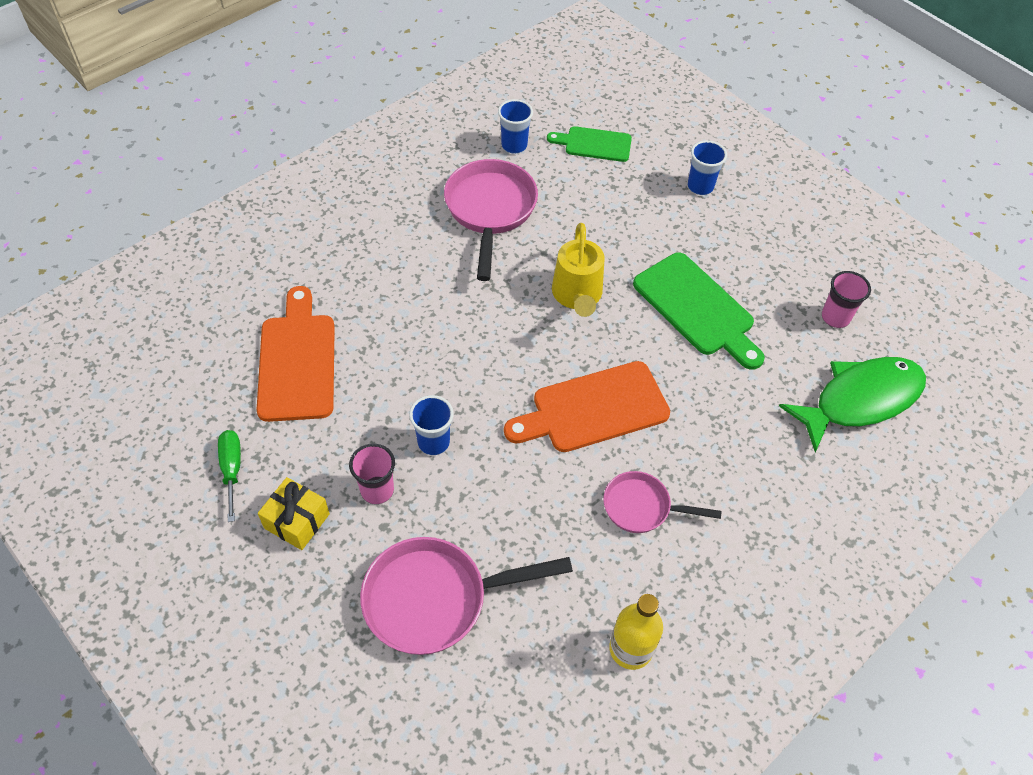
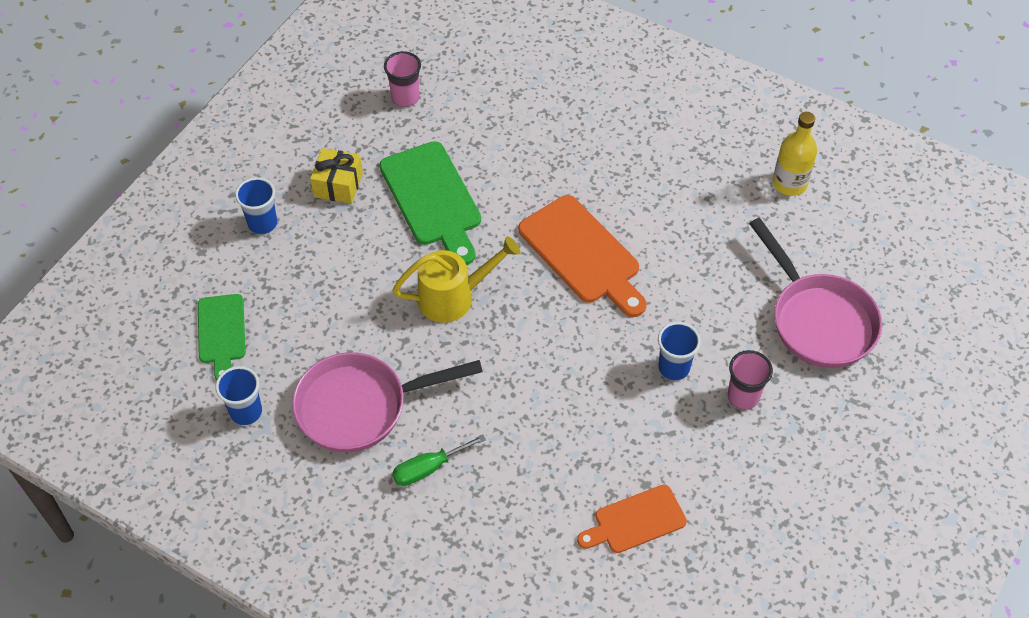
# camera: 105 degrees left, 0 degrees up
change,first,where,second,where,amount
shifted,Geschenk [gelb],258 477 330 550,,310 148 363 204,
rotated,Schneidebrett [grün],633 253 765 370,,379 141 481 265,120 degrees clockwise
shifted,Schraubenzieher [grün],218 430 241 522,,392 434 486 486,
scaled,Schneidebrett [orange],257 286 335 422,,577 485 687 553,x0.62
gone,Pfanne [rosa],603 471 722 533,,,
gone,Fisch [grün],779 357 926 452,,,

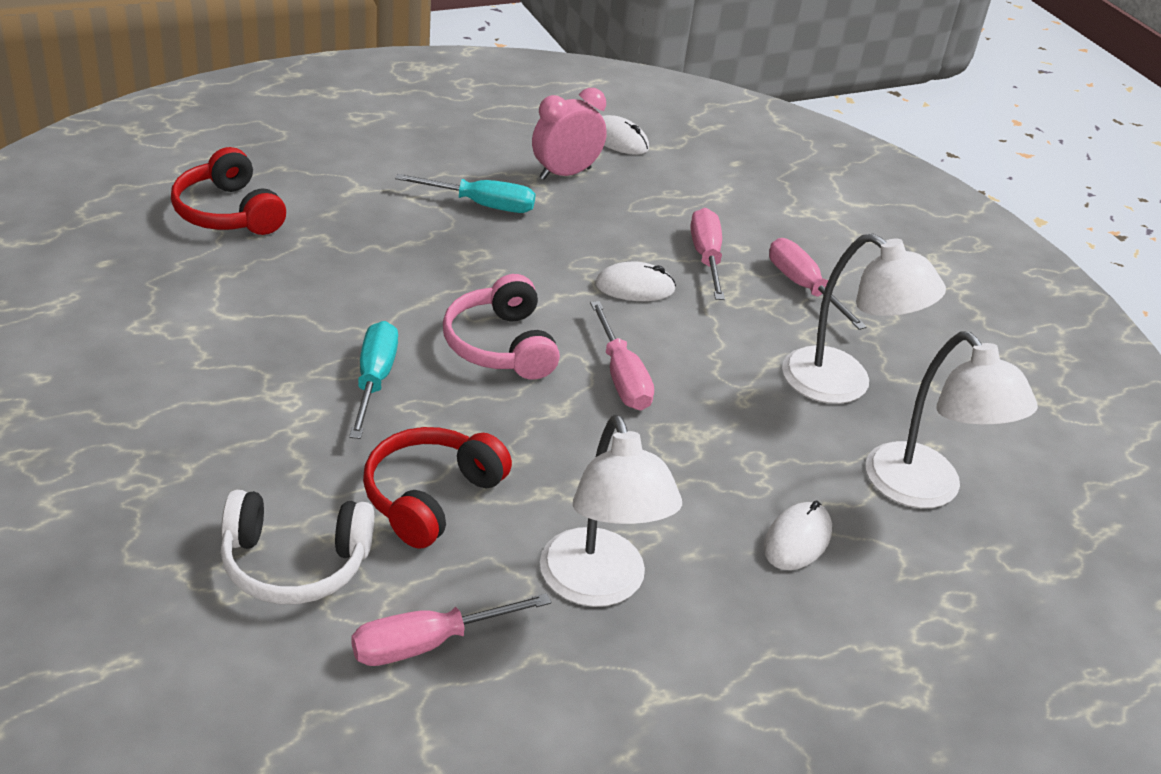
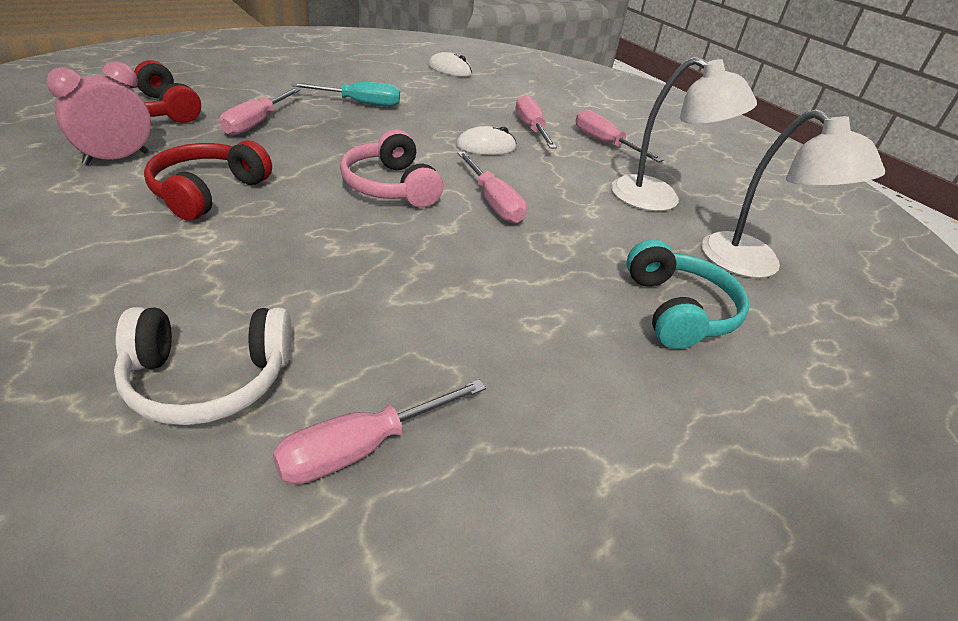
# camera: 10 degrees left, 0 degrees up
change,first,where,second,where,amount
shifted,Wecker [rosa],532 88 607 180,,46 61 151 165,
shifted,Kopfhörer [rot],363 427 512 549,,144 140 272 221,
new,,,Schraubenzieher [rosa],220 88 301 136,
swapped,Computermaus [weiß],764 501 832 570,Kopfhörer [türkis],627 239 749 349,
gone,Schraubenzieher [türkis],349 321 398 439,,,
gone,Lampe [weiß],540 415 682 607,,,

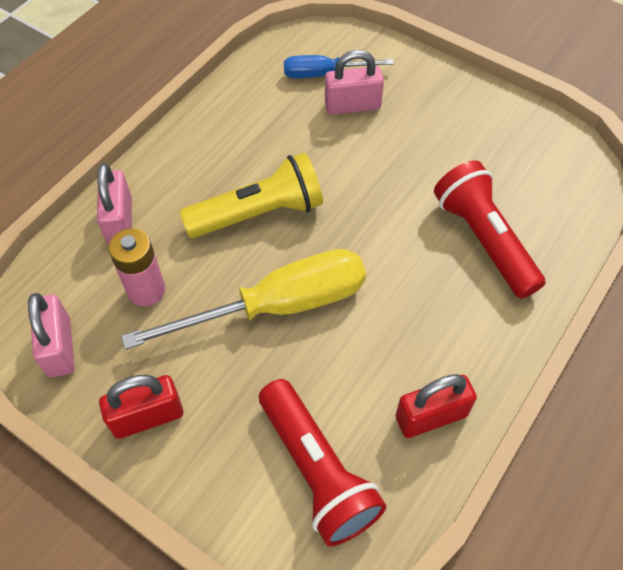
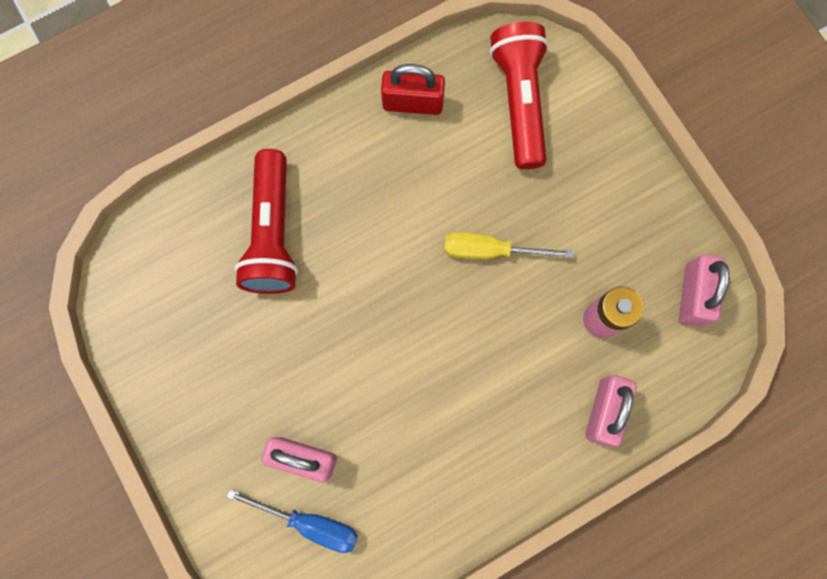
# camera: 155 degrees left, 20 degrees up
change,first,where,second,where,amount
scaled,Schraubenzieher [gelb],121 249 366 350,,444 232 574 259,x0.55
gone,Vorhängeschloss [rot],99 375 183 439,,,
gone,Taschenlampe [gelb],179 152 323 238,,,

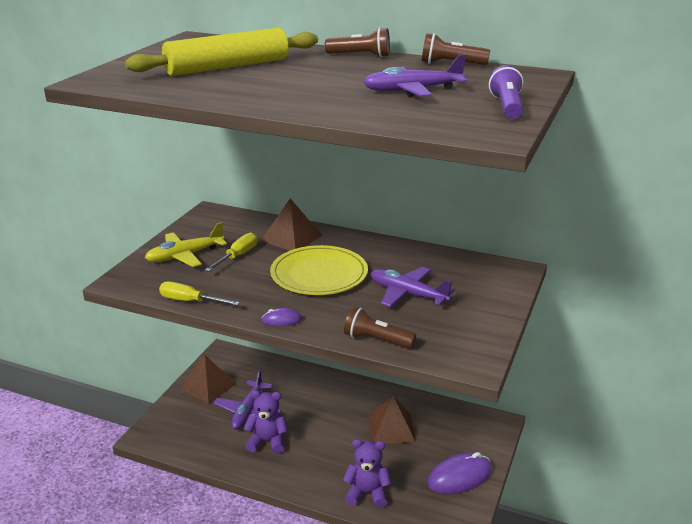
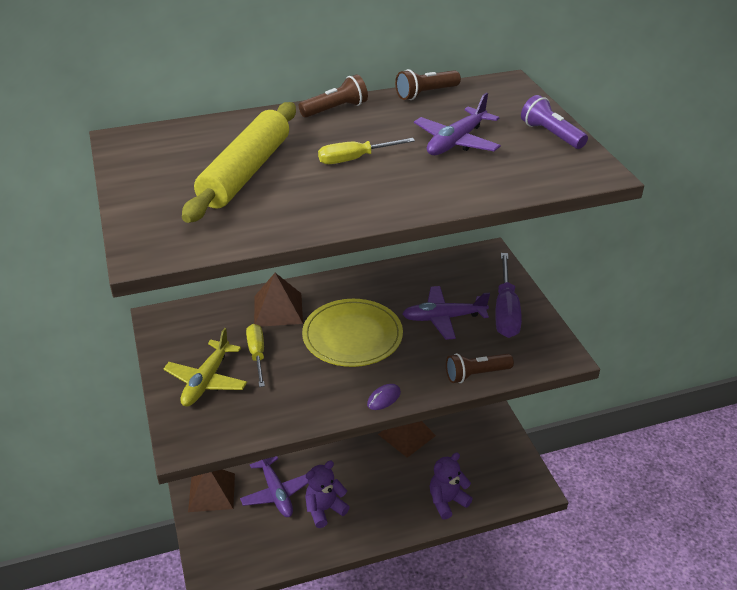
# camera: 40 degrees left, 10 degrees up
change,first,where,second,where,amount
shifted,Schraubenzieher [gelb],159 282 240 306,,318 138 415 164,
new,,,Schraubenzieher [lila],495 253 522 338,
gone,Computermaus [lila],427 452 492 494,,,

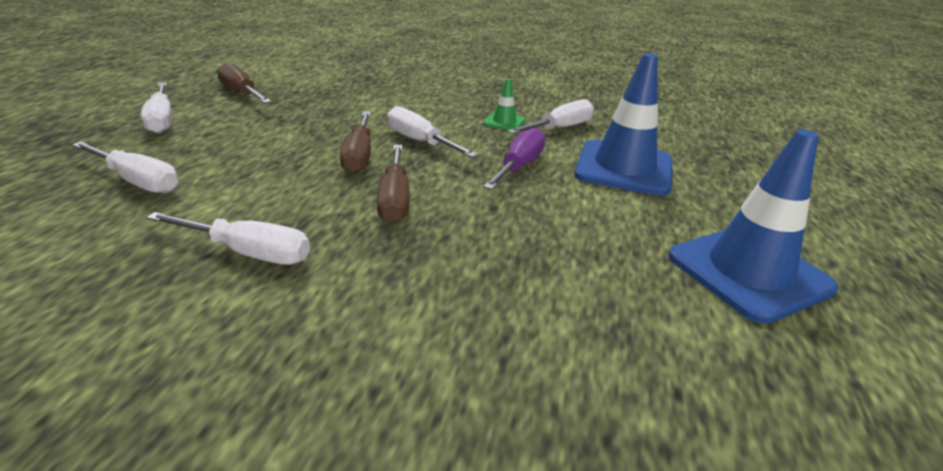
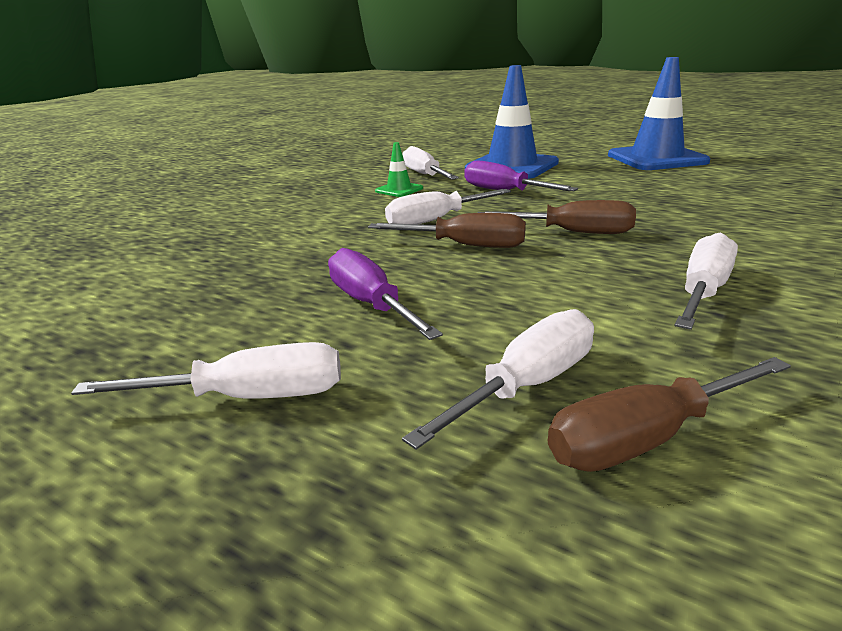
# camera: 70 degrees left, 5 degrees down
change,first,where,second,where,amount
new,,,Schraubenzieher [lila],328 248 443 340,
shifted,Schraubenzieher [braun],217 63 272 103,,548 357 791 472,

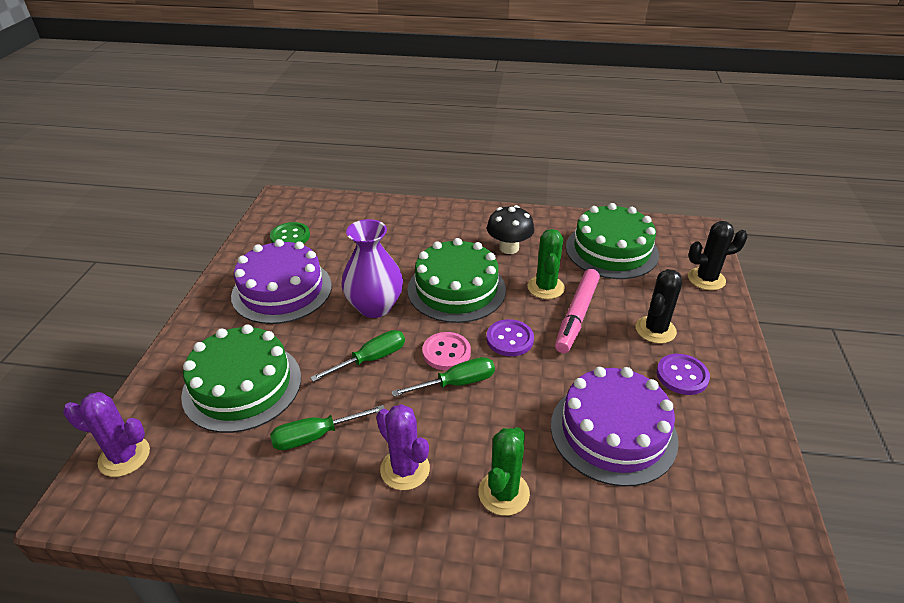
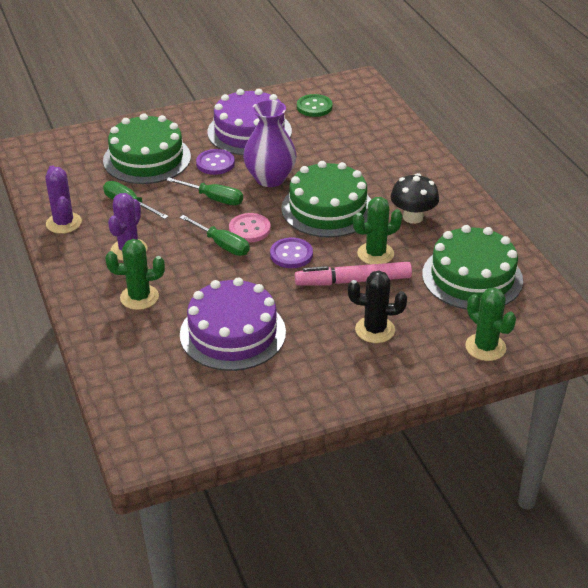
# camera: 60 degrees right, 0 degrees up
change,first,where,second,where,amount
shifted,Kaktus [lila],63 392 150 477,,45 166 82 234,
shifted,Knopf [lila],657 354 710 395,,196 149 235 175,
repainted,Kaktus [schwarz],688 221 748 290,Kaktus [grün],465 287 516 361,

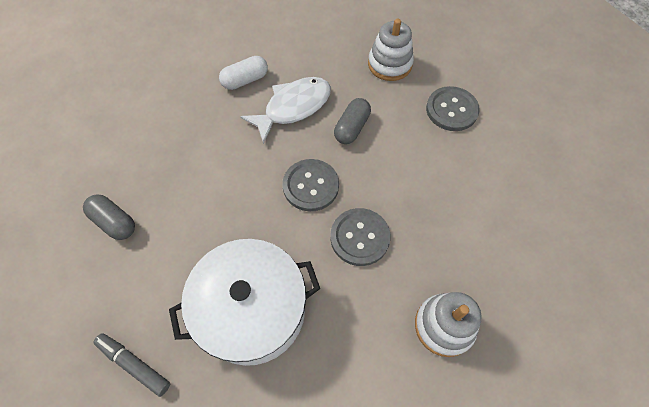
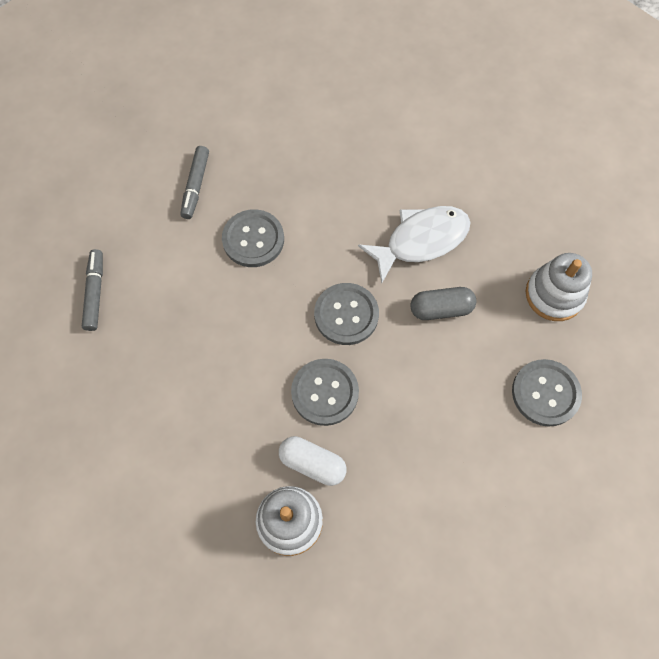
# camera: 55 degrees right, 5 degrees up
change,first,where,second,where,amount
swapped,Kapsel [grau],83 194 135 240,Filzstift [grau],180 146 209 219,
new,,,Knopf [grau],222 209 284 267,
shifted,Kapsel [weiß],219 56 268 90,,279 436 347 486,
rotated,Fisch [weiß],240 77 331 144,,358 206 471 283,45 degrees counterclockwise
gone,Kochtopf [weiß],169 239 320 366,,,

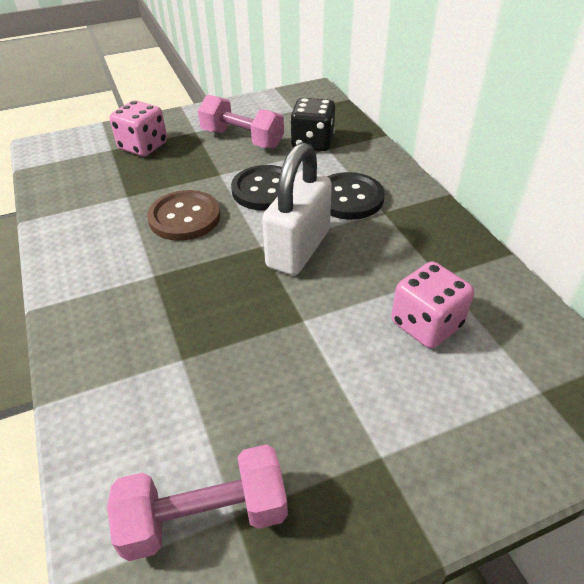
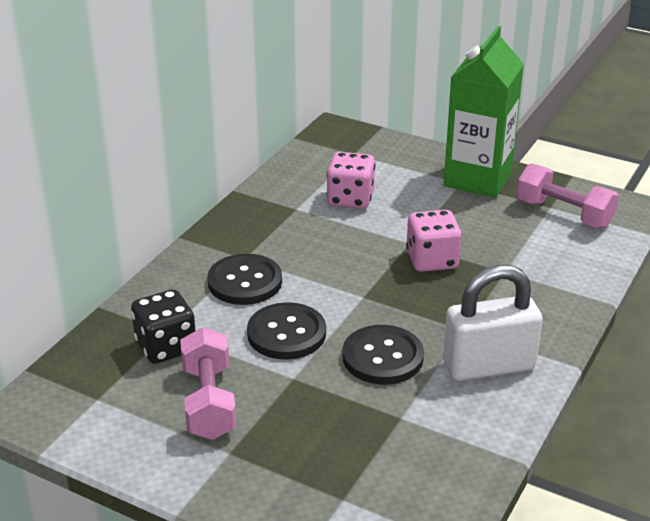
# camera: 130 degrees left, 10 degrees down
change,first,where,second,where,amount
repainted,Knopf [braun],147 190 220 241,Knopf [schwarz],342 325 424 385,
shifted,Spielwürfel [rosa],110 100 167 156,,406 210 462 272,
shifted,Vorhängeschloss [weiß],262 142 332 275,,443 265 543 381,
new,,,Getränkekarton [grün],444 26 524 198,

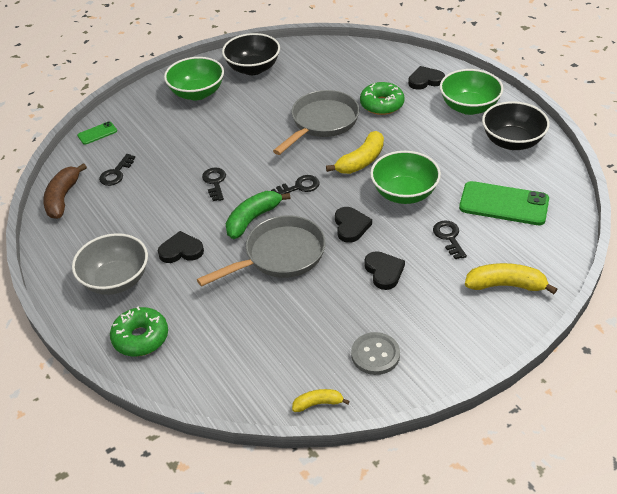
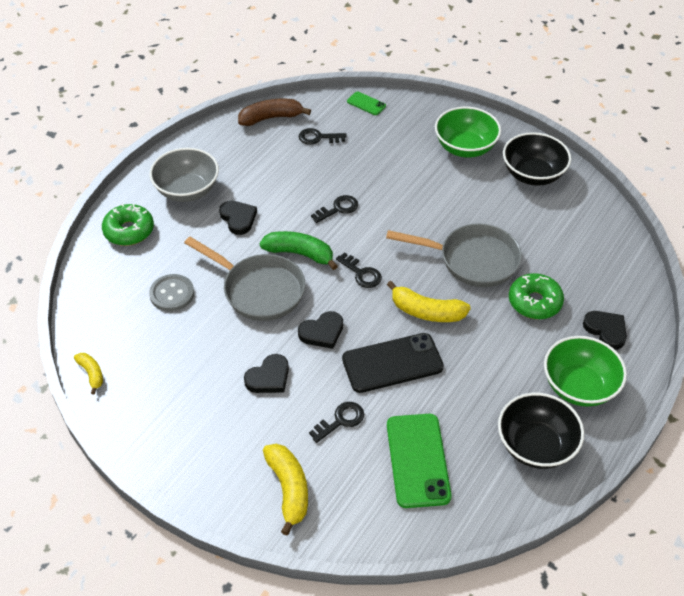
# camera: 65 degrees right, 5 degrees up
change,first,where,second,where,amount
shifted,Knopf [grau],351 332 400 375,,149 274 194 311,
swapped,Schüssel [grün],370 151 441 204,Handy [schwarz],342 333 444 393,

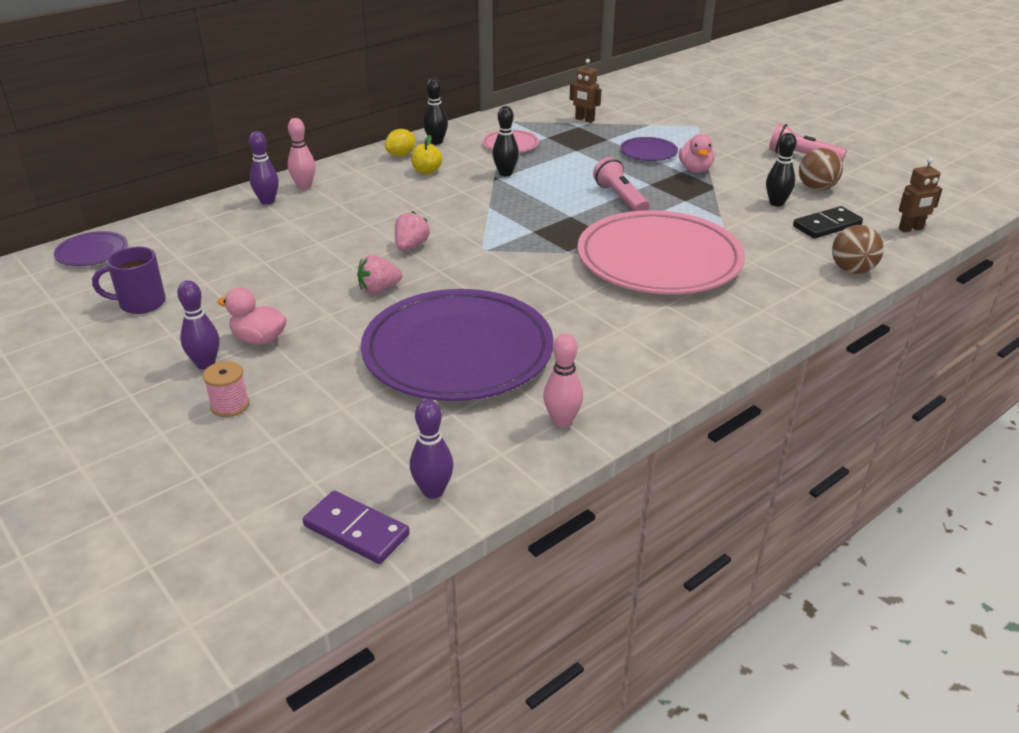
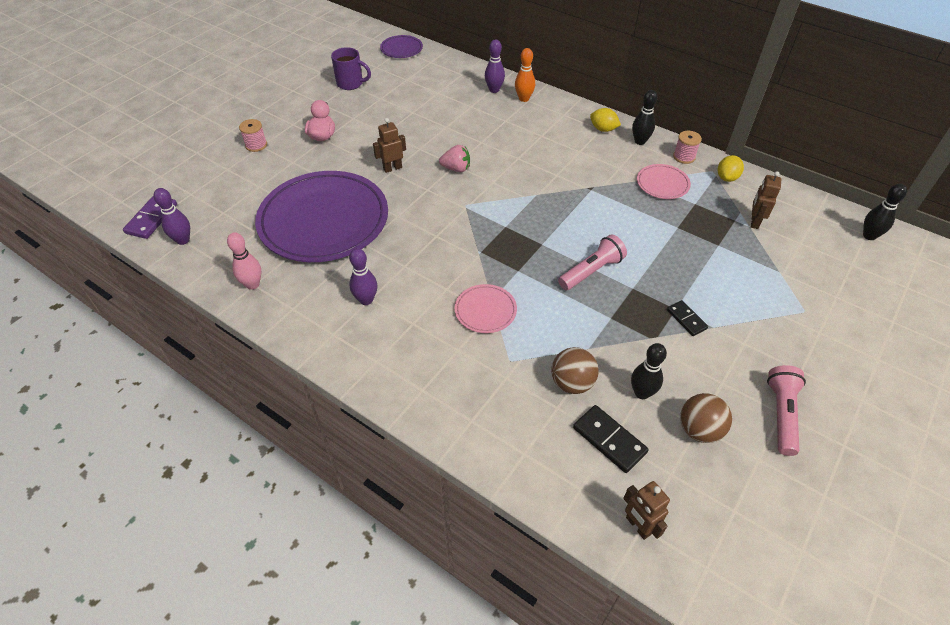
# camera: 75 degrees right, 15 degrees up
change,first,where,second,where,amount
rotated,Tasse [lila],92 247 166 314,,331 47 371 90,135 degrees clockwise
shifted,Bowlingkegel [lila],177 280 219 370,,349 248 377 305,
swapped,Erdbeere [rosa],357 255 402 294,Roboter [braun],373 118 406 173,
scaled,Teller [rosa],577 210 745 294,,455 284 517 333,x0.43
repainted,Bowlingkegel [rosa],288 118 316 190,Bowlingkegel [orange],515 48 535 102,
shifted,Ball [braun],832 225 884 274,,551 347 598 394,
swapped,Ente [rosa],679 134 715 173,Dominostein [schwarz],667 300 708 336,
new,,,Garnrolle [rosa],673 131 702 164,
new,,,Zitrone [gelb],718 155 744 182,
shifted,Bowlingkegel [schwarz],492 106 519 176,,863 184 907 240,
gone,Apfel [gelb],411 135 442 174,,,
gone,Teller [lila],620 137 678 161,,,

